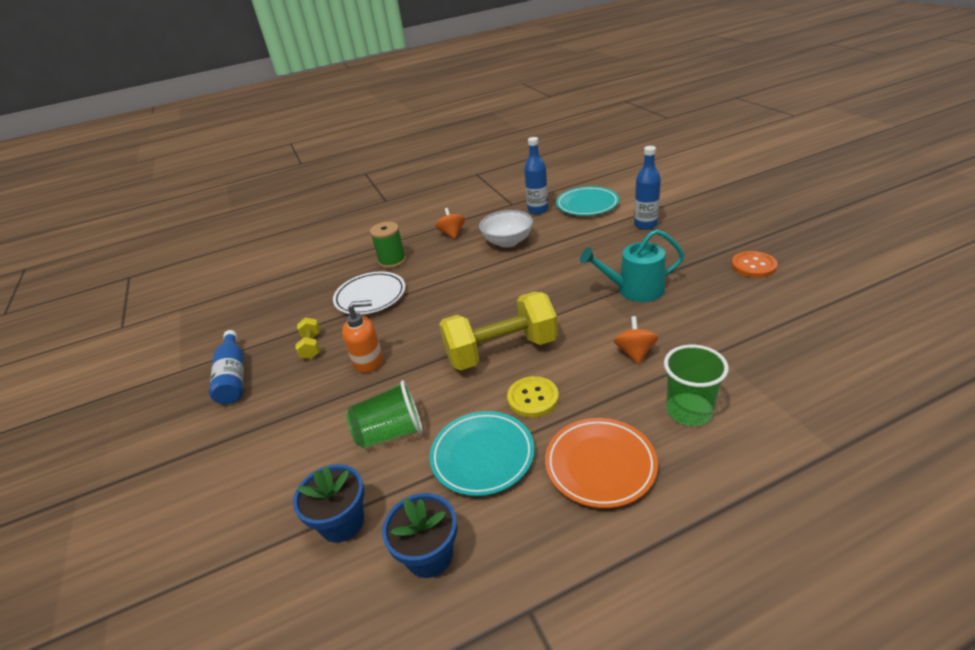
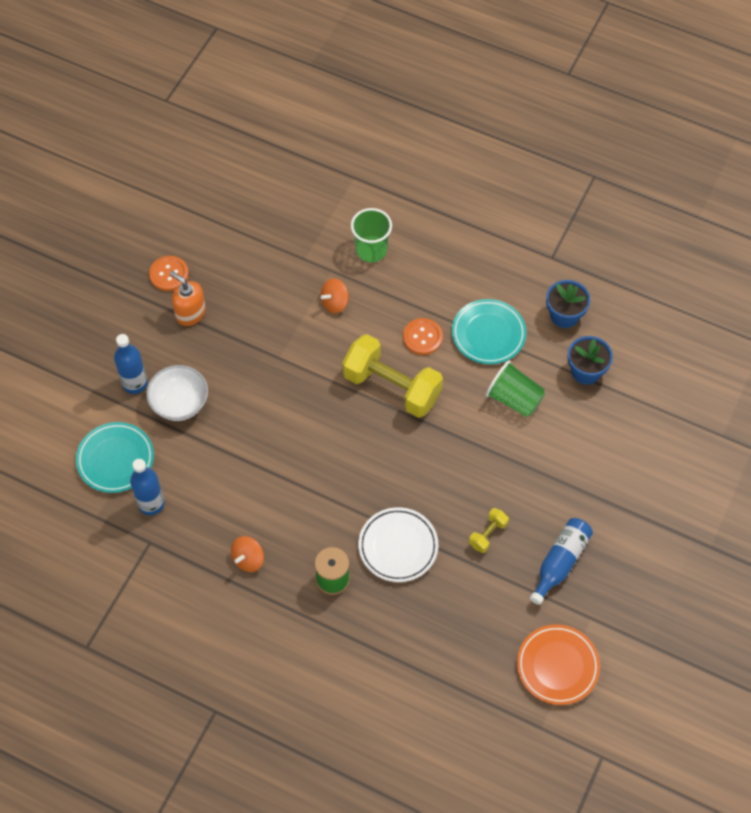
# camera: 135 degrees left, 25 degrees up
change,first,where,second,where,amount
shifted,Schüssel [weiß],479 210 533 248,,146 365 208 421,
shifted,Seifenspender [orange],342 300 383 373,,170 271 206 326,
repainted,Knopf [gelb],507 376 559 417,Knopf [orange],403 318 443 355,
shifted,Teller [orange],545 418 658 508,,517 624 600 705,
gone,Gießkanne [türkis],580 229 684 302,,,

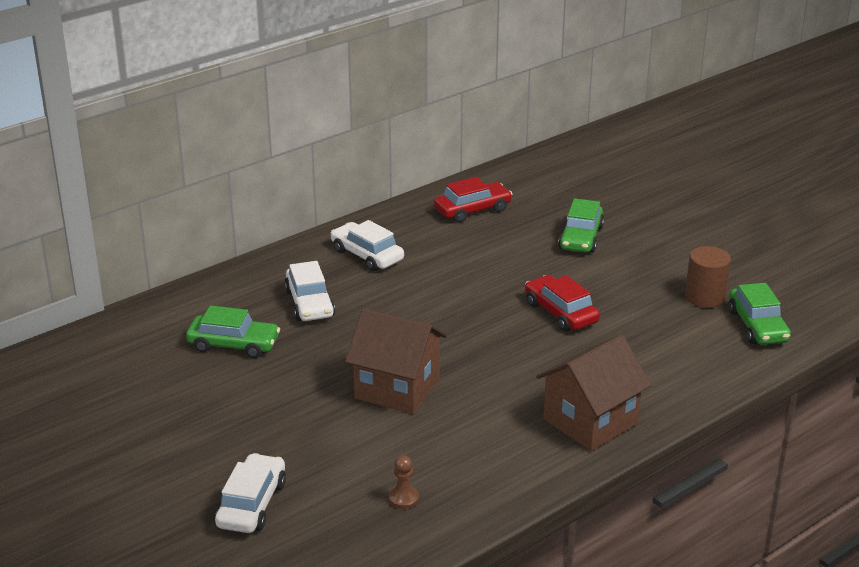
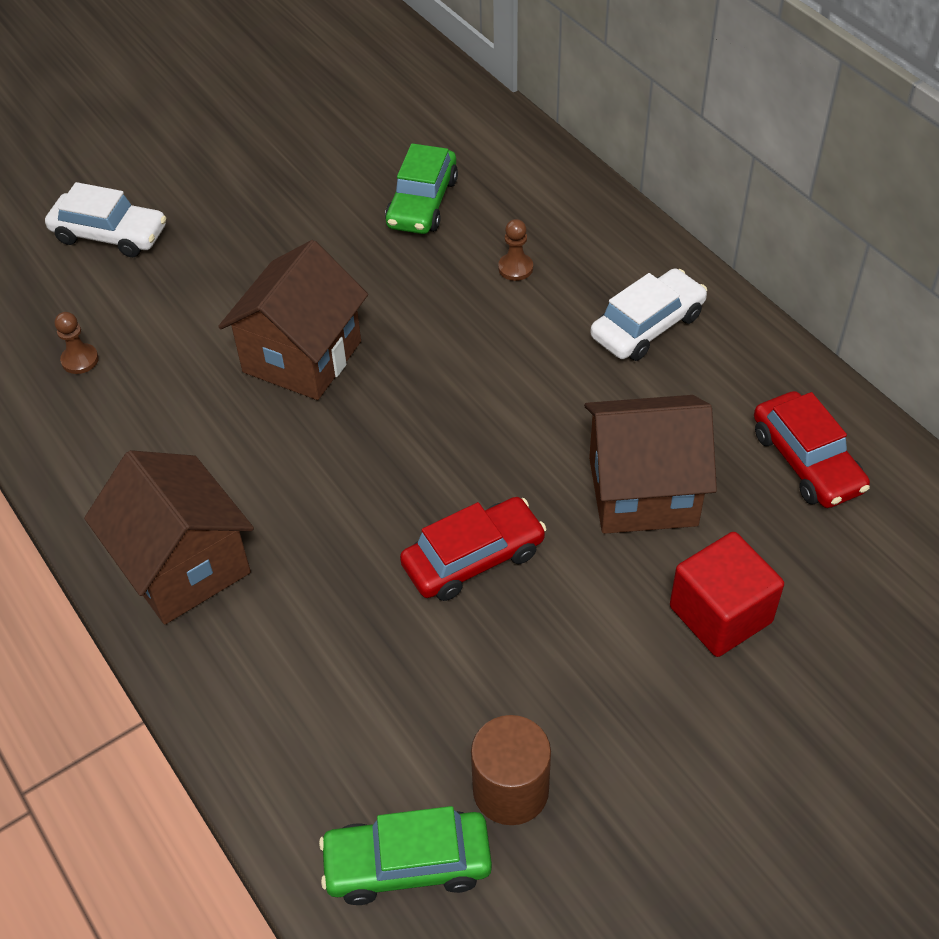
# camera: 95 degrees right, 20 degrees up
change,first,where,second,where,amount
swapped,Auto [weiß],284 261 335 321,Bauer [braun],498 219 533 281,
new,,,Haus [braun],584 395 717 534,
swapped,Auto [grün],558 198 604 253,Kubus [rot],670 532 784 657,

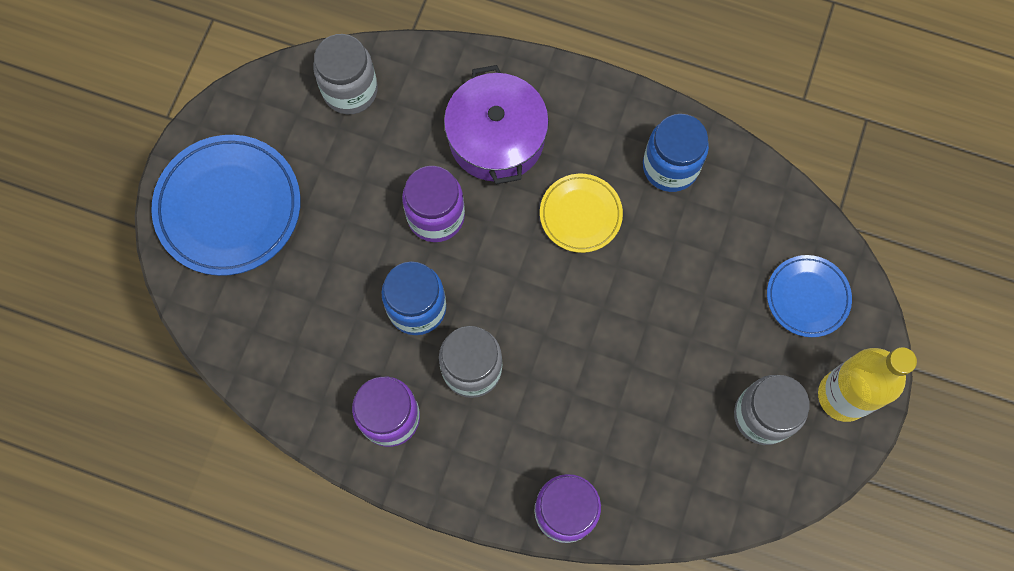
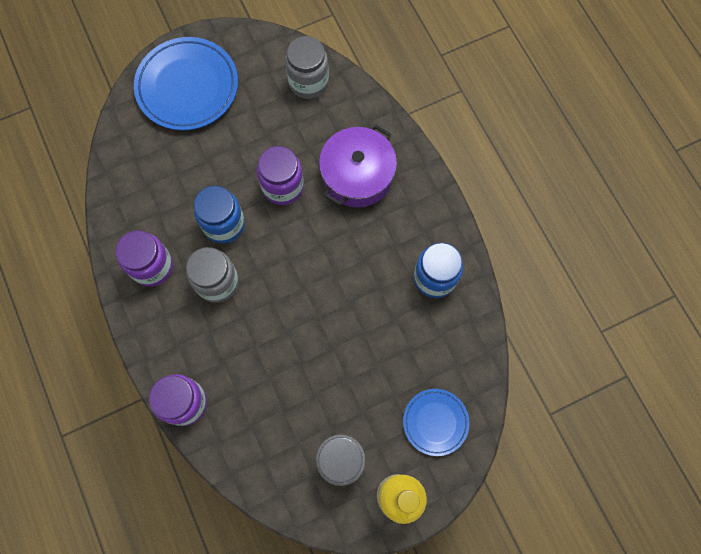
# camera: 45 degrees right, 0 degrees up
change,first,where,second,where,amount
gone,Teller [gelb],540 174 623 253,,,

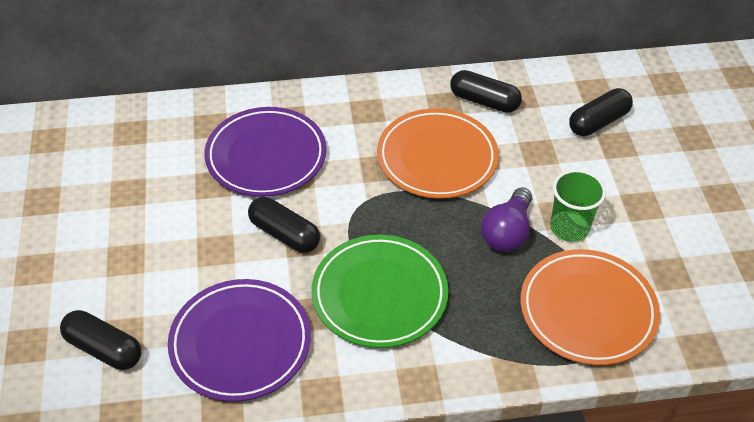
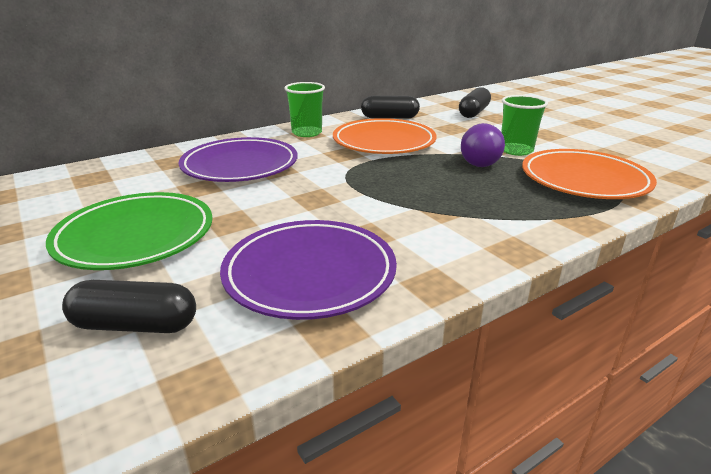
# camera: 25 degrees left, 20 degrees down
change,first,where,second,where,amount
shifted,Teller [grün],312 235 448 348,,46 192 213 270,
new,,,Becher [grün],284 82 325 137,
gone,Kapsel [schwarz],248 197 320 253,,,

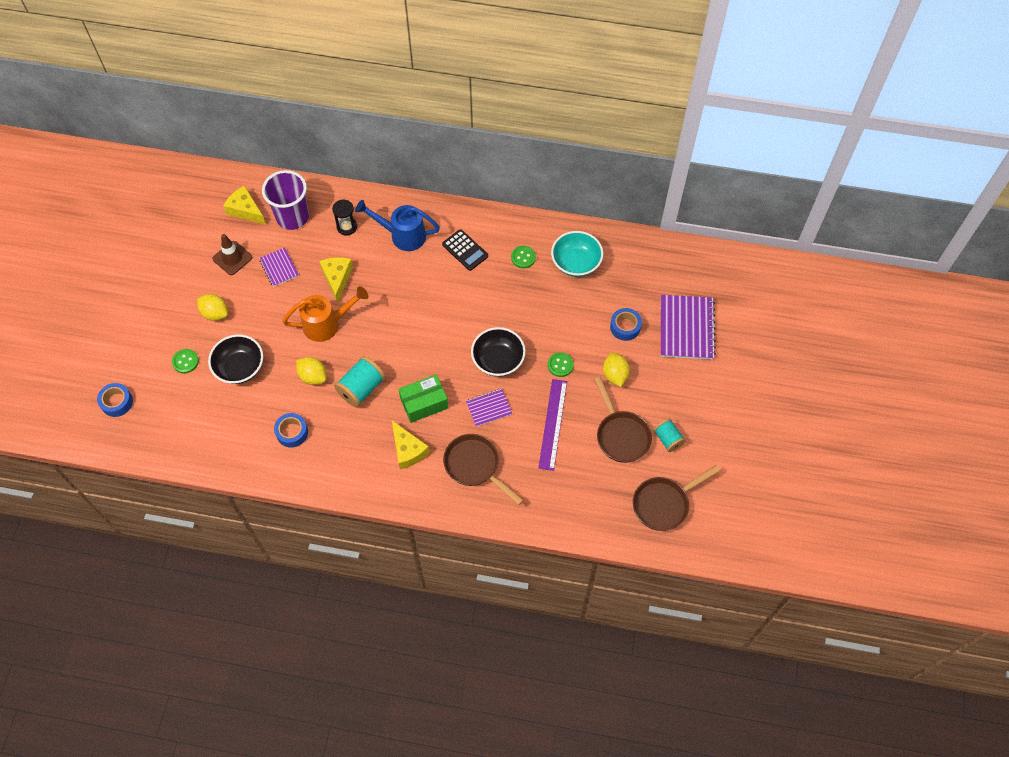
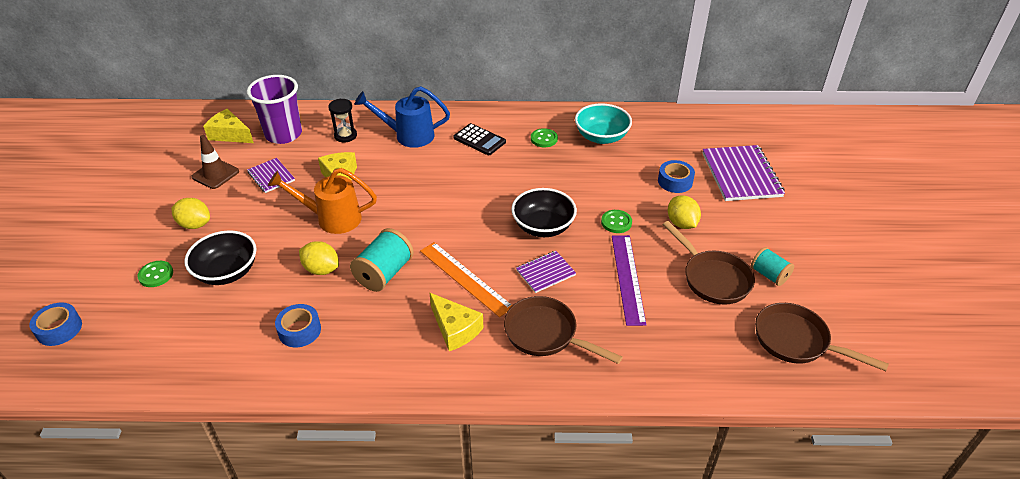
# camera: 10 degrees left, 20 degrees down
change,first,where,second,where,amount
rotated,Gießkanne [orange],282 286 368 342,,268 168 377 234,150 degrees counterclockwise
swapped,Schachtel [grün],398 374 448 423,Lineal [orange],420 242 513 317,
rotated,Pfanne [braun],633 465 720 531,,755 303 889 371,75 degrees clockwise

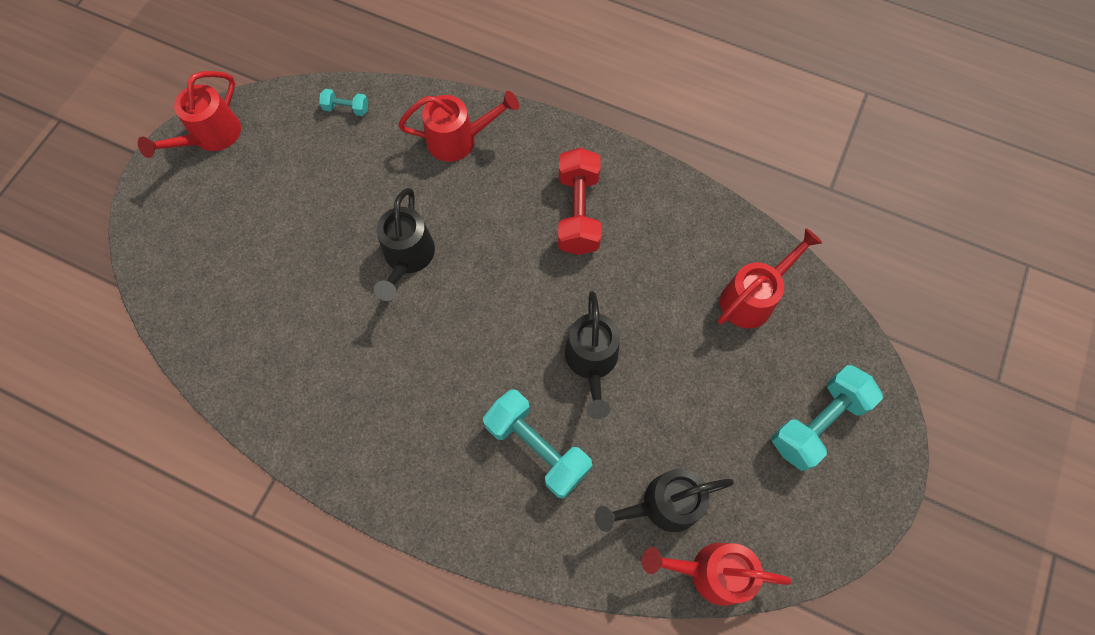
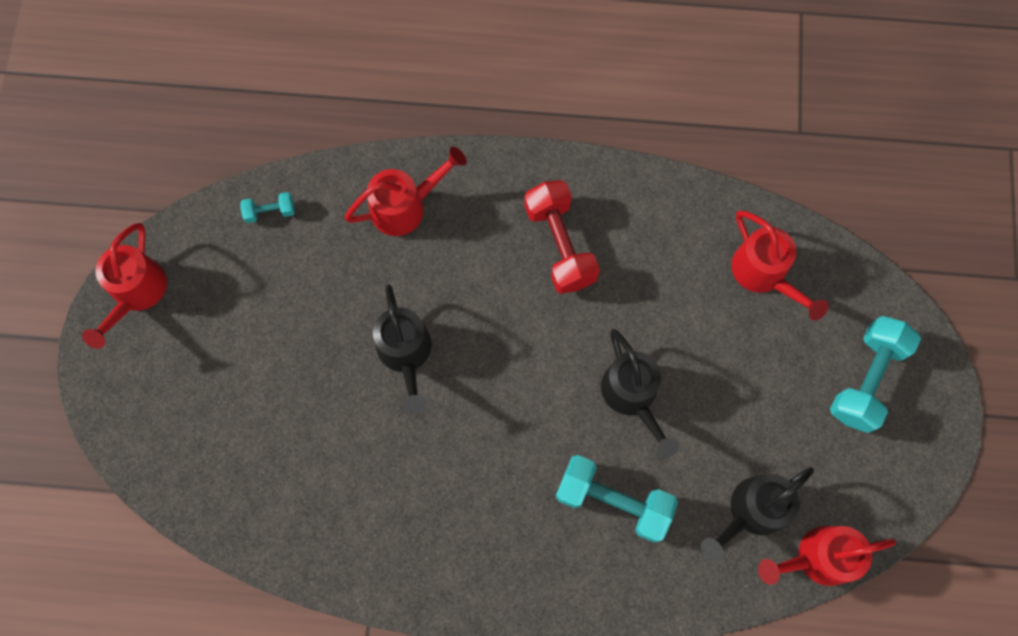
# camera: 20 degrees left, 5 degrees up
change,first,where,second,where,amount
rotated,Gießkanne [rot],718 228 822 328,,731 211 829 321,120 degrees clockwise

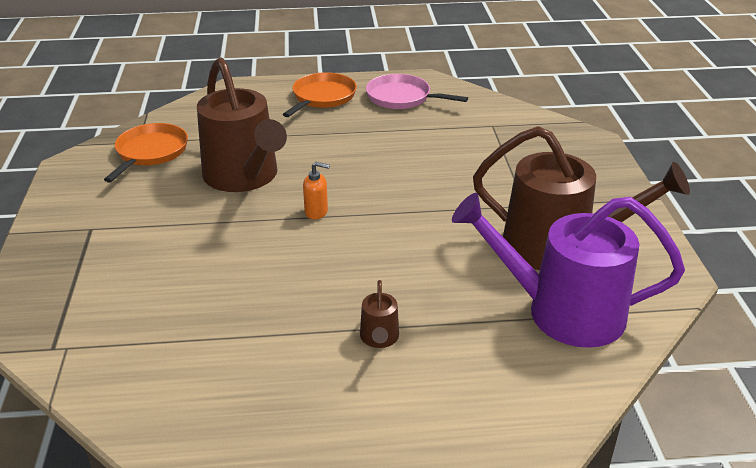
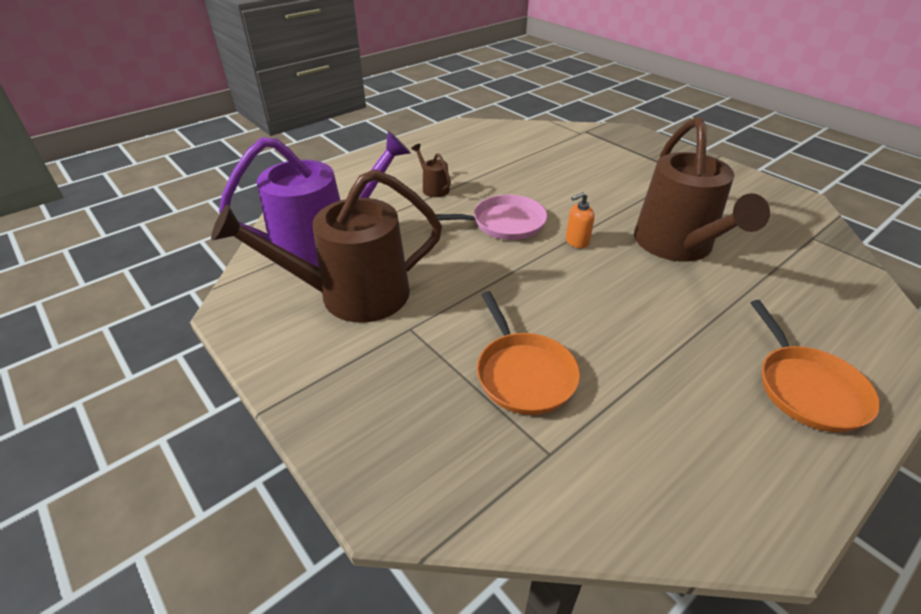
# camera: 145 degrees right, 5 degrees up
change,first,where,second,where,amount
shifted,Pfanne [rosa],366 74 468 109,,435 195 547 240,
shifted,Pfanne [orange],104 123 188 182,,477 291 580 415,
rotated,Gießkanne [braun],197 58 287 192,,634 117 770 262,120 degrees counterclockwise

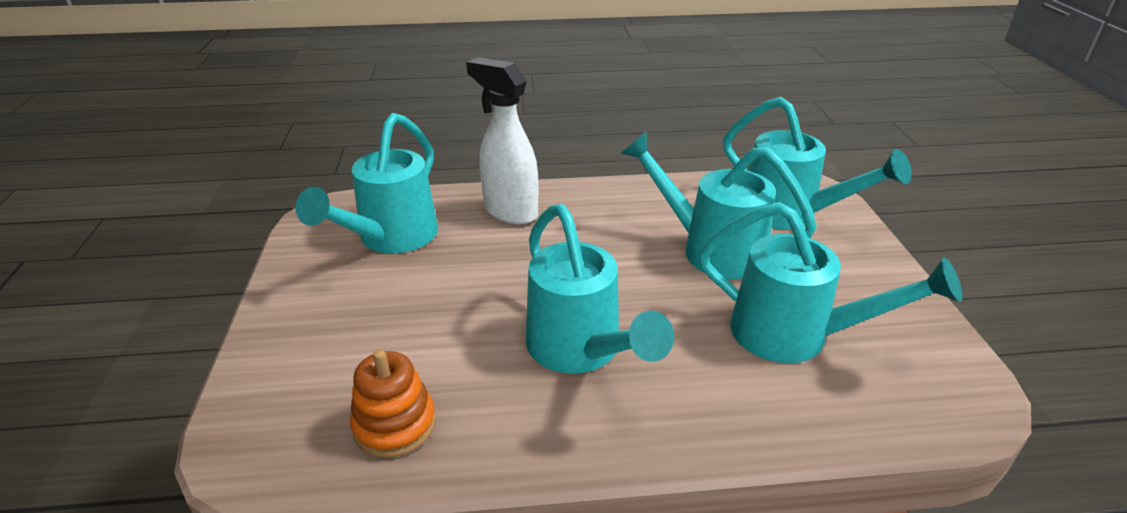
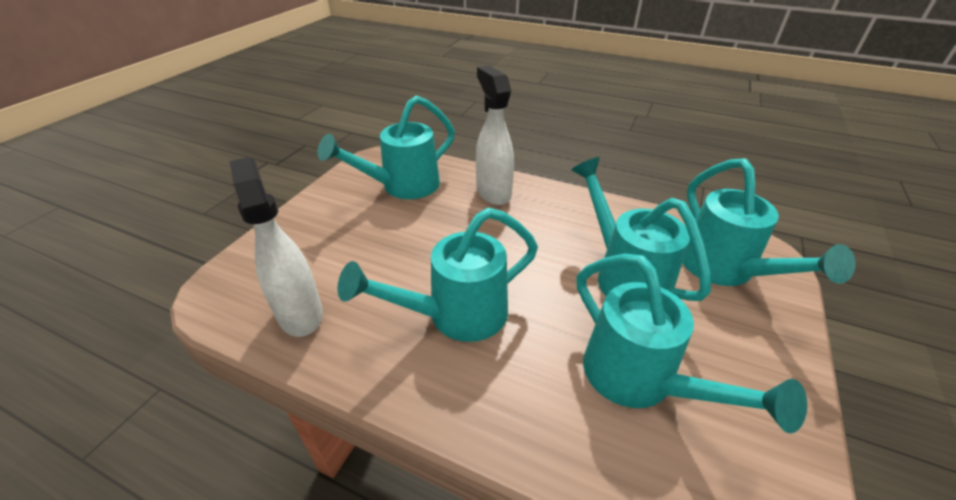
# camera: 30 degrees right, 5 degrees up
change,first,where,second,where,amount
swapped,Stapelspielzeug [orange],350 349 436 458,Sprühflasche [weiß],230 157 323 337,
rotated,Gießkanne [türkis],526 204 674 374,,337 208 538 342,60 degrees clockwise

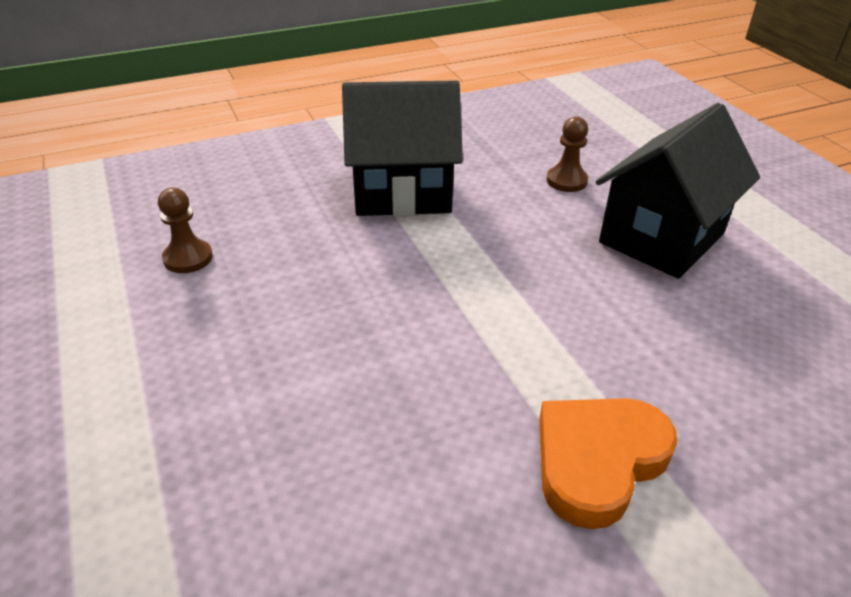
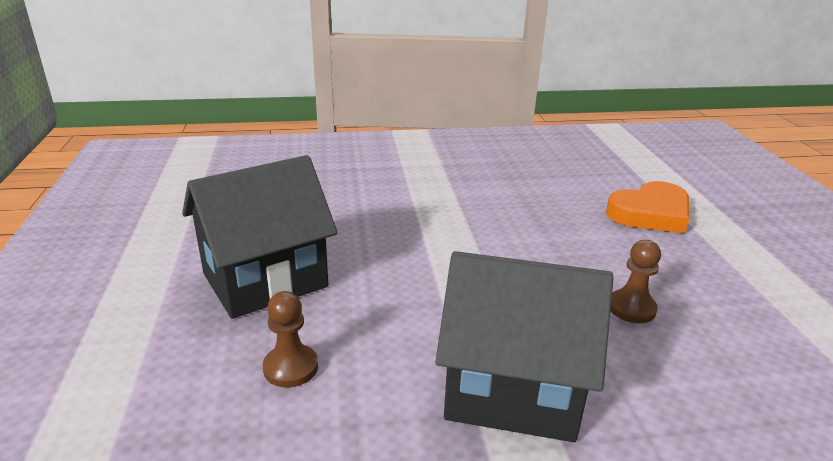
# camera: 165 degrees left, 10 degrees down
change,first,where,second,where,amount
shifted,Herz [orange],539 398 677 529,,606 181 689 233,
shifted,Bauer [braun],158 188 213 273,,611 240 661 323,

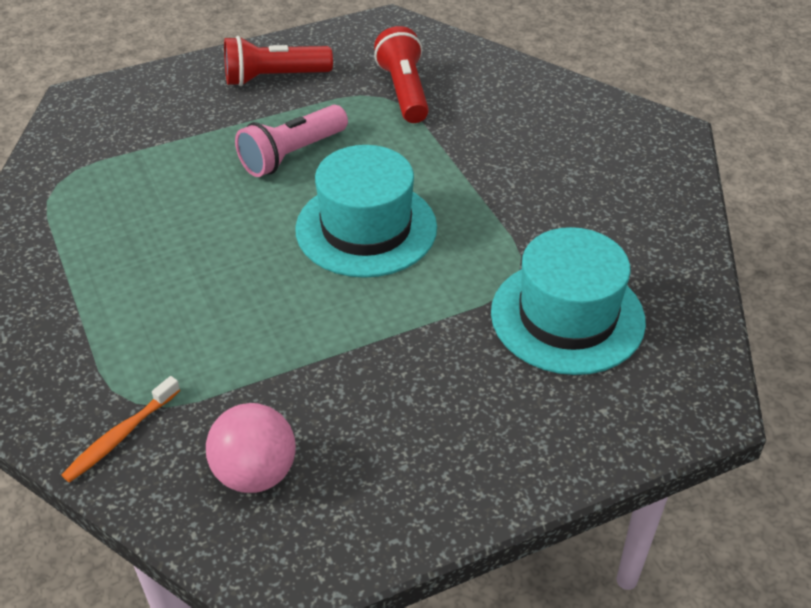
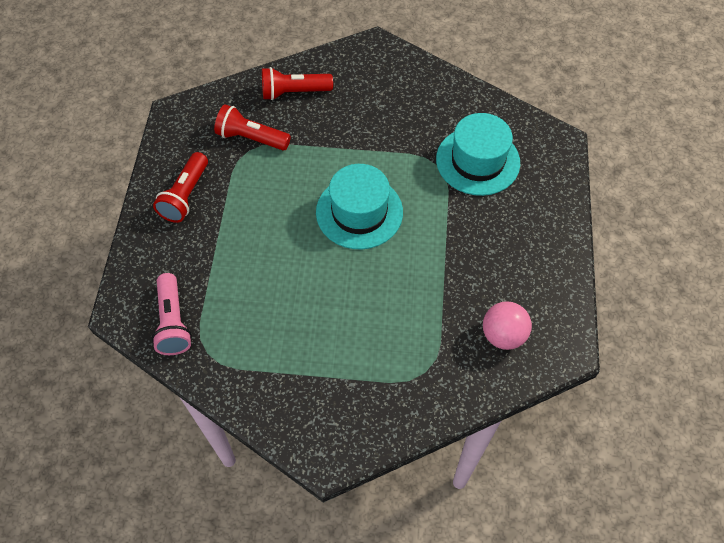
# camera: 60 degrees left, 15 degrees up
change,first,where,second,where,amount
shifted,Taschenlampe [rosa],235 105 348 177,,152 273 192 355,
new,,,Taschenlampe [rot],262 67 333 100,
gone,Zahnbürste [orange],61 376 180 483,,,

